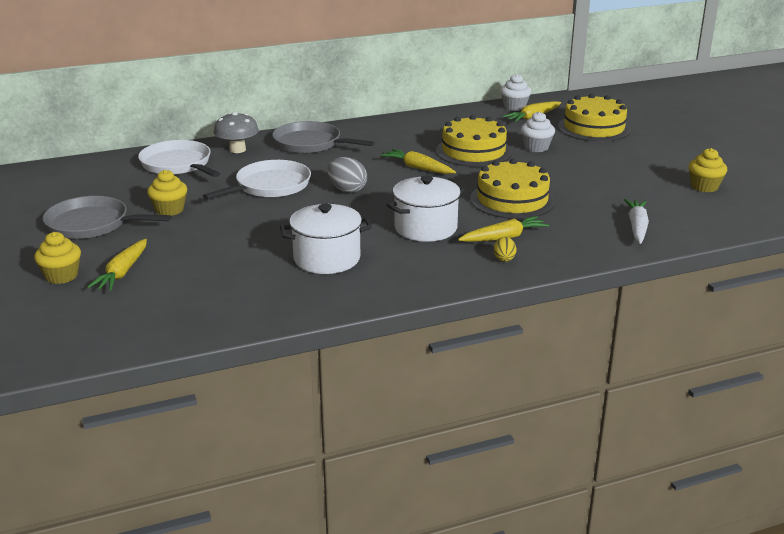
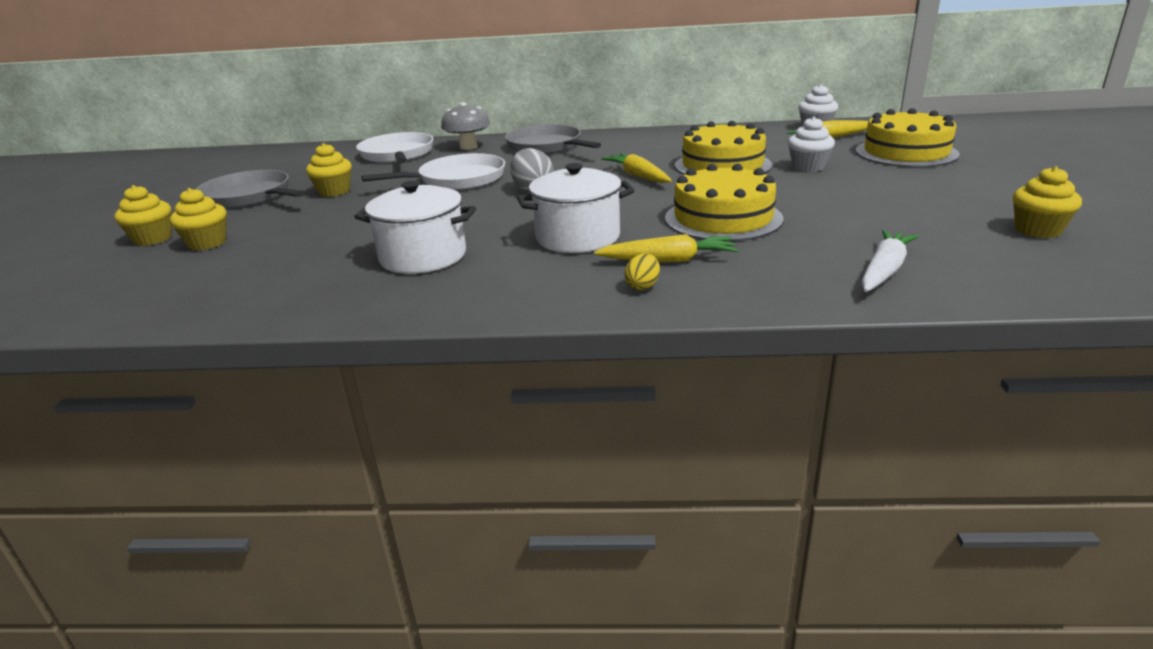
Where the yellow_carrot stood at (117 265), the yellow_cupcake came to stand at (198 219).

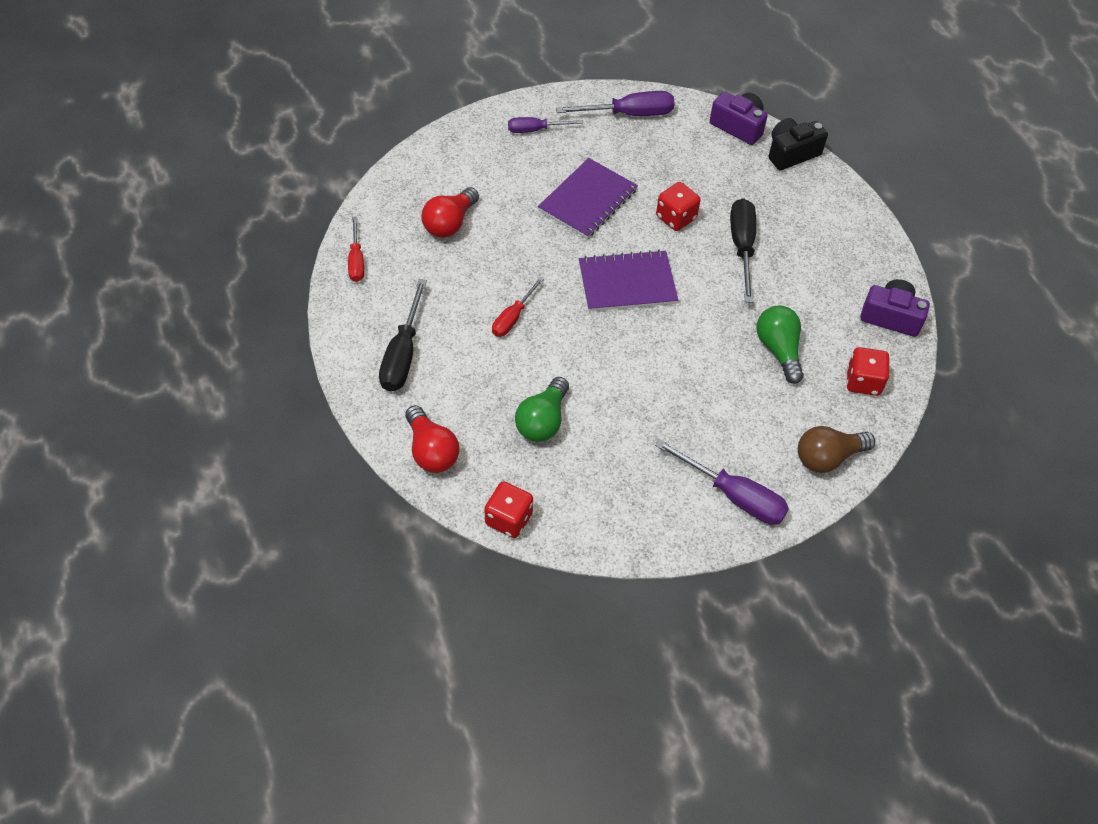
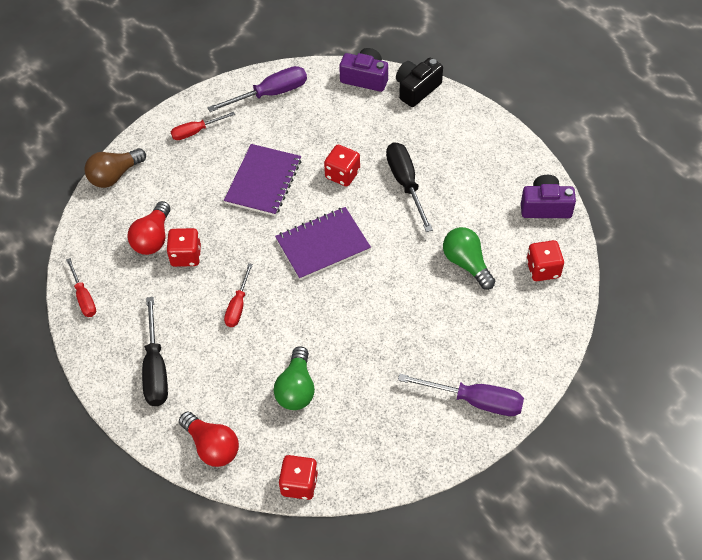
What was the purple_screwdriver at (545 125) turned into the red_screwdriver at (203 126).
The brown_light_bulb ended up elsewhere, having gone from (836 449) to (115 168).
The second view gained the red_dice at (183 247).

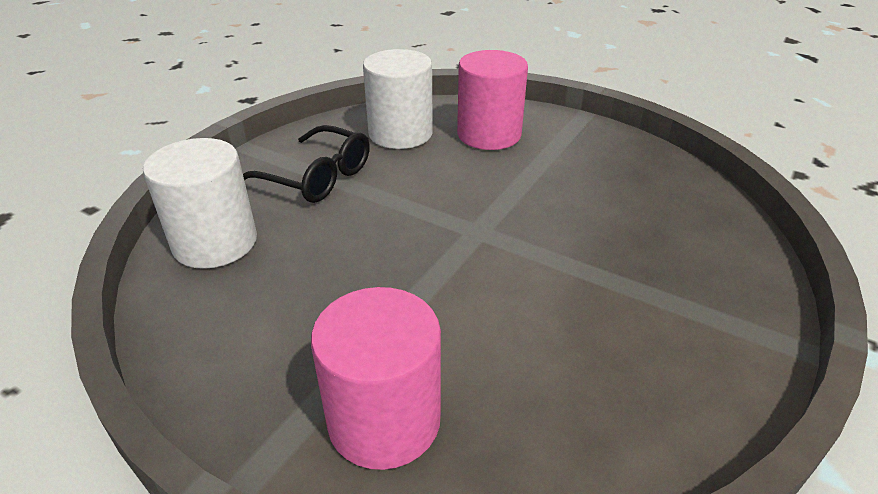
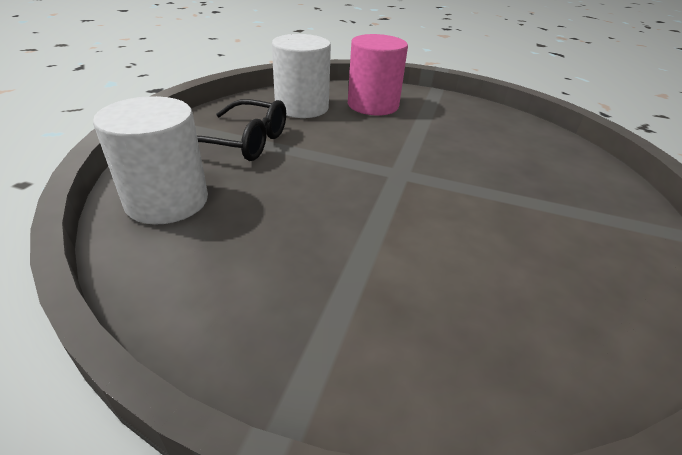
The second view lost the pink_cylinder at (376 378).

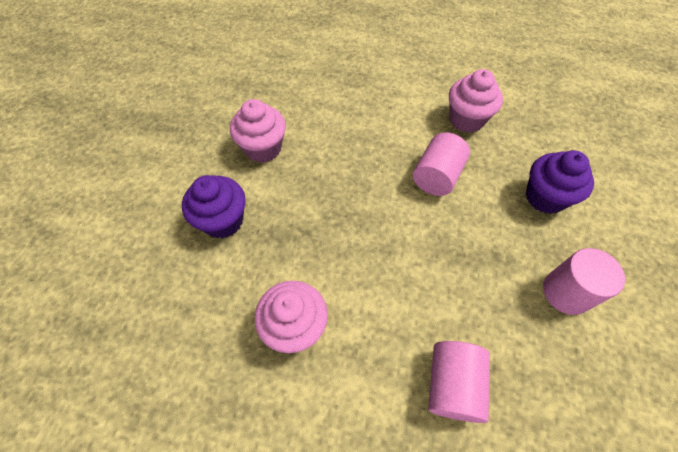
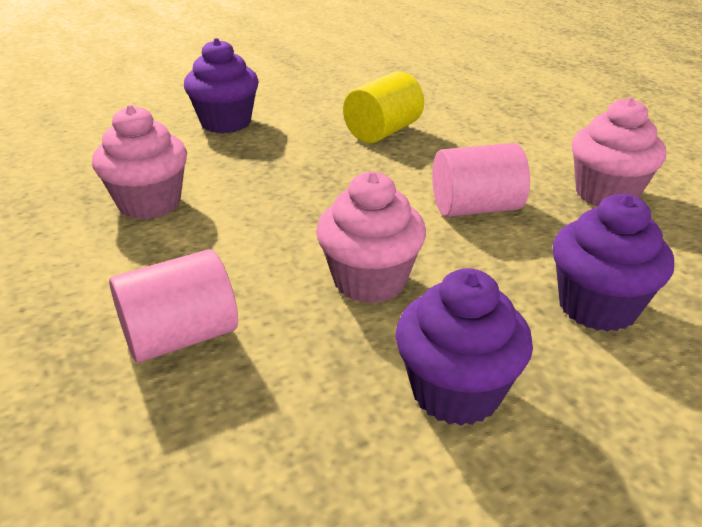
The pink_cupcake ended up elsewhere, having gone from (258 131) to (371 237).
Where the pink_cylinder stood at (584 281), the purple_cupcake came to stand at (464 347).
The second view gained the yellow_cylinder at (383 107).

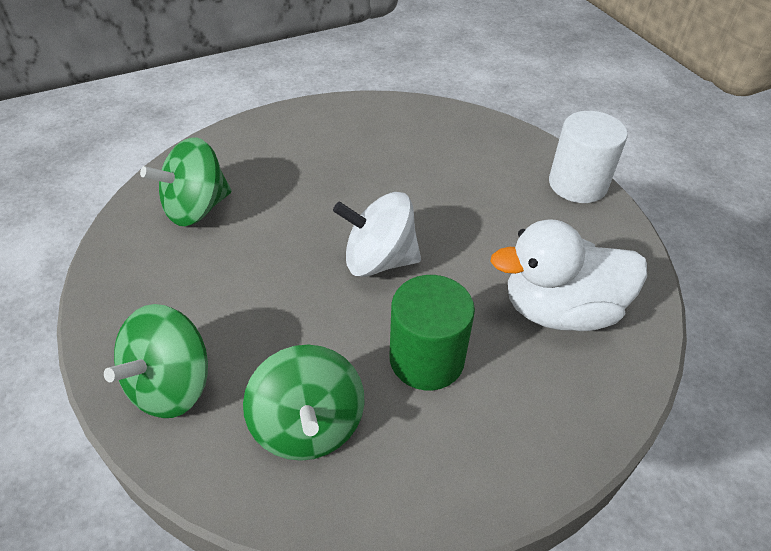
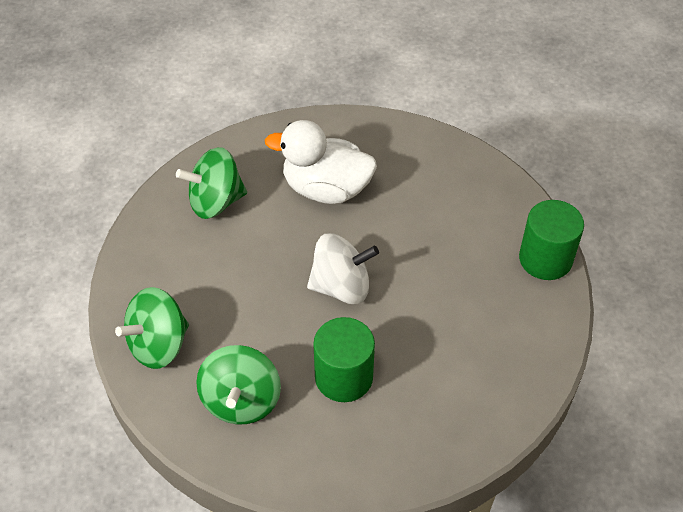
The white_spinning_top at (377 234) ended up facing another way, 150 degrees clockwise from before.
The white_duck ended up elsewhere, having gone from (568 275) to (321 162).
What was the white_cylinder at (588 157) turned into the green_cylinder at (551 240).

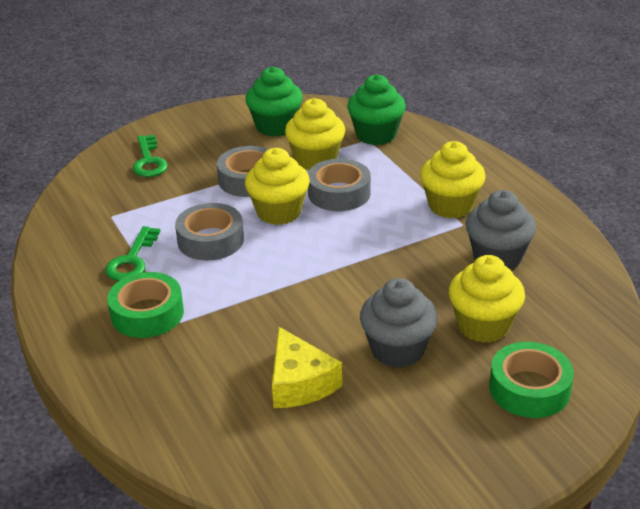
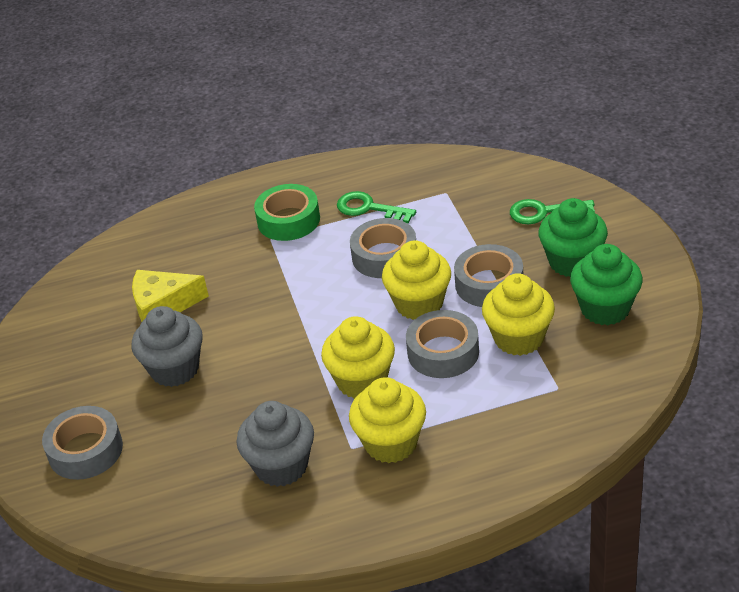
The green_cupcake ended up elsewhere, having gone from (376 109) to (573 237).
The yellow_cupcake ended up elsewhere, having gone from (487 299) to (358 357).
What was the green_tape at (531 380) turned into the grey_tape at (82 443).

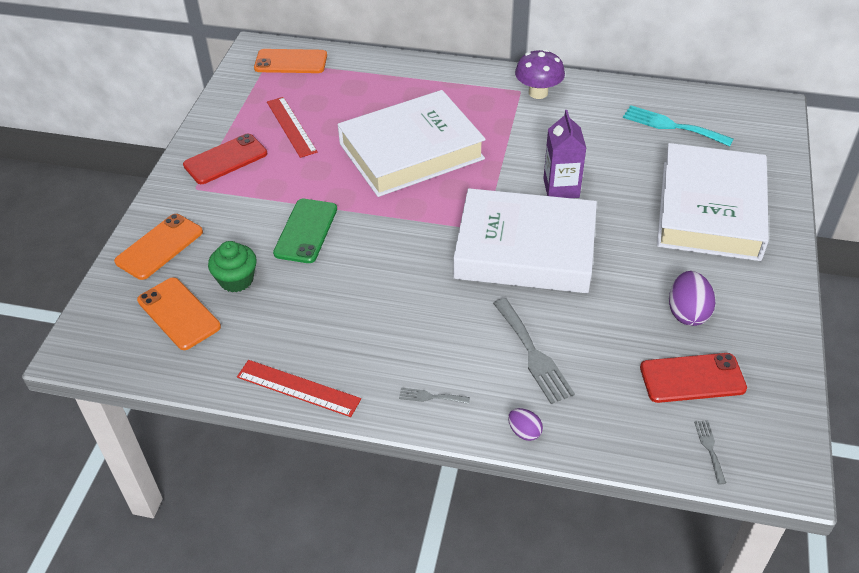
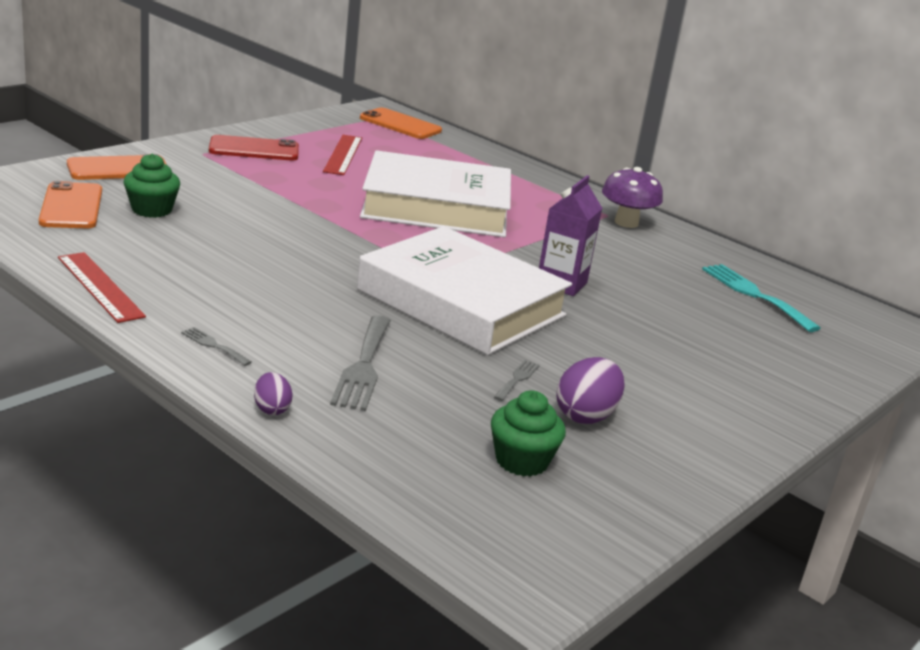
The second view lost the green_phone at (305 231).
Where the red_phone stood at (693 378), the green_cupcake came to stand at (528 433).
The second view lost the white_book at (713 202).
The grey_fork ended up elsewhere, having gone from (710 452) to (517 380).

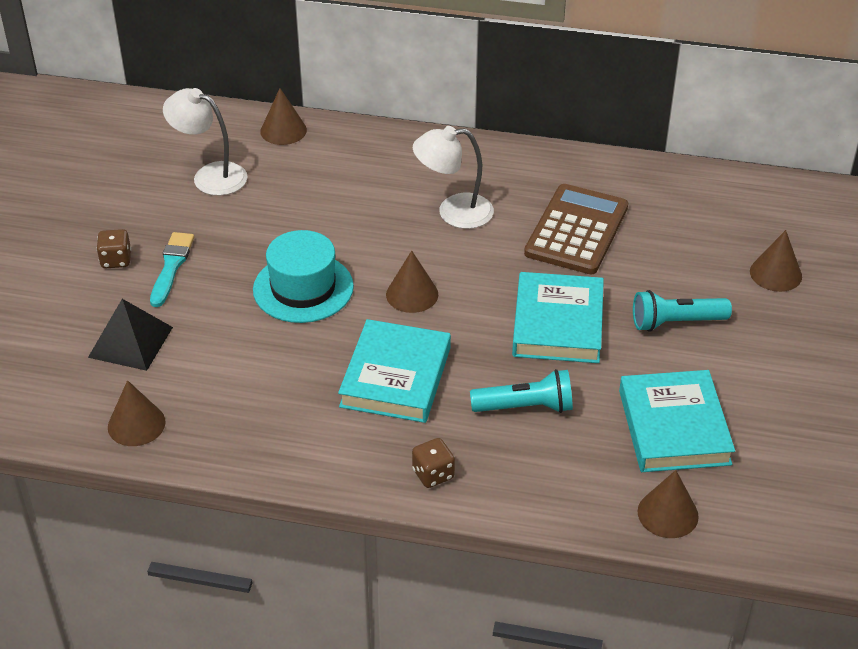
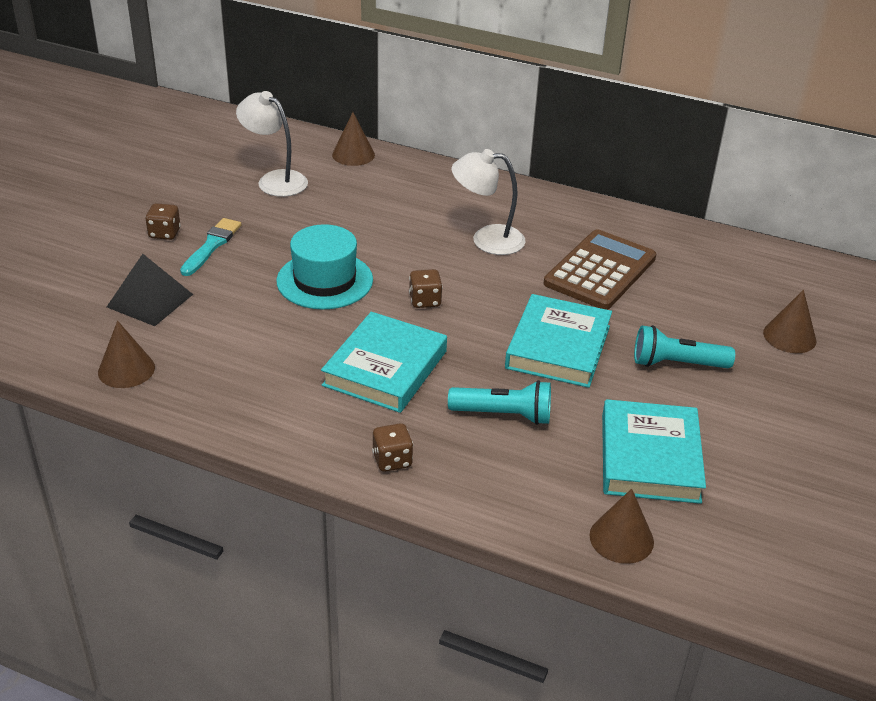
Where the brown_cone stood at (412 282), the brown_dice came to stand at (426 288).

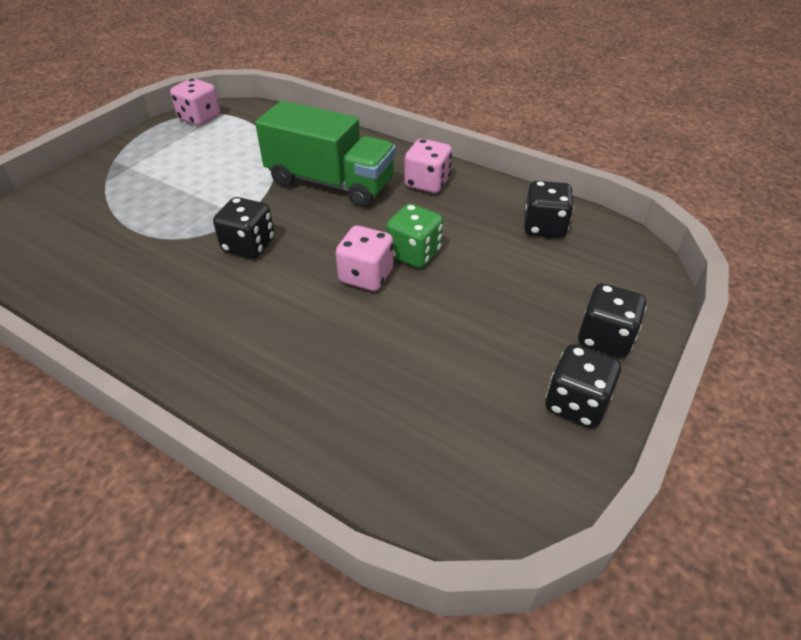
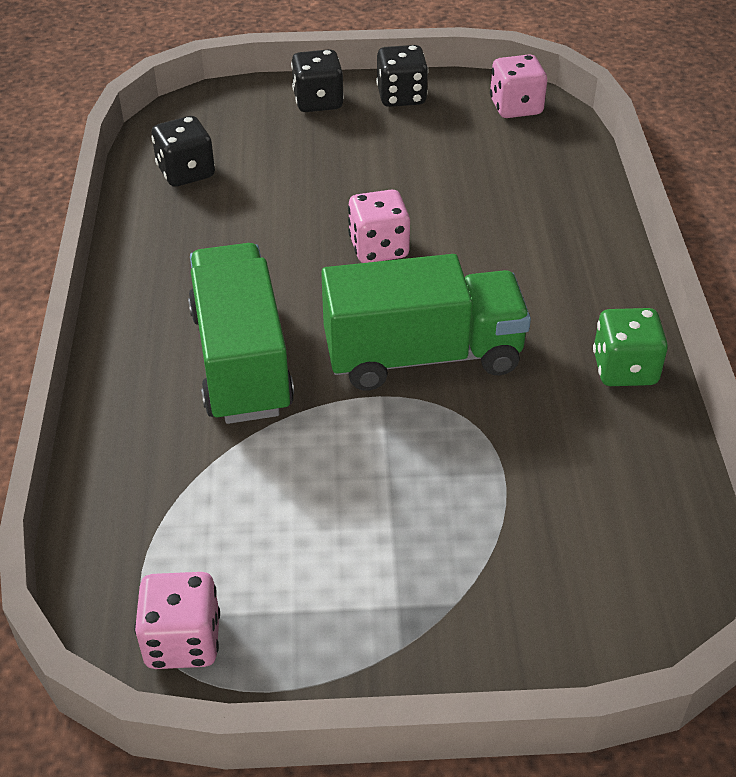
Where the black_dice stood at (244 227), the green_truck came to stand at (426 322).
The green_dice ended up elsewhere, having gone from (414 236) to (630 347).
The pink_dice ended up elsewhere, having gone from (428 166) to (518 86).

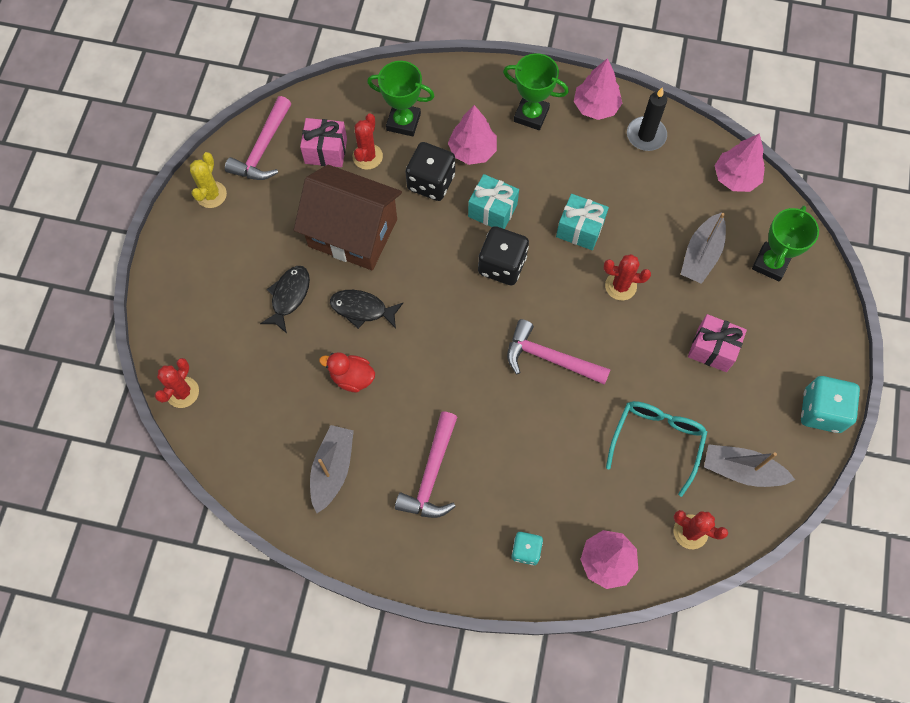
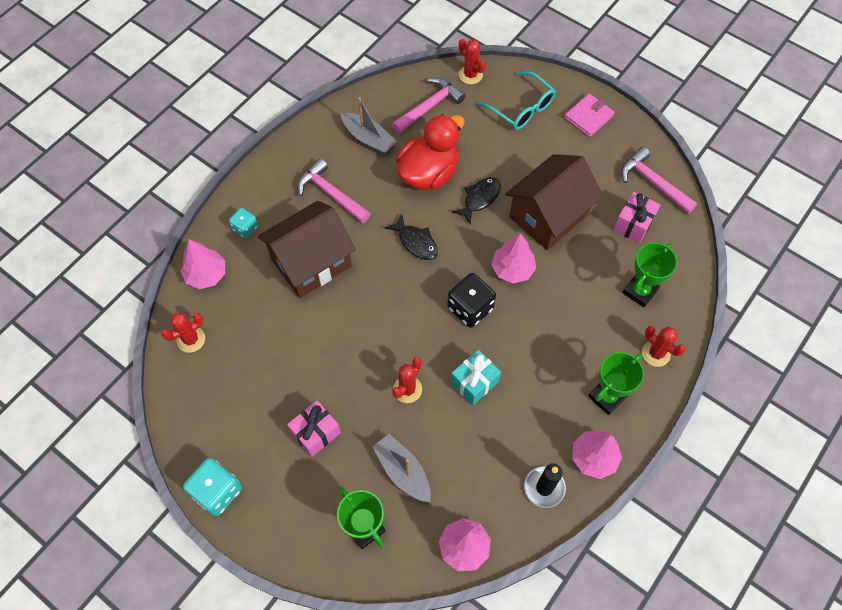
The second view lost the yellow_cactus at (208 180).
The black_fish ended up elsewhere, having gone from (285 299) to (411 237).
The size of the red_duck at (347 372) changed by a factor of 1.95.
The red_cactus ended up elsewhere, having gone from (368 141) to (664 346).
The second view lost the black_dice at (430 171).
The pink_tree ended up elsewhere, having gone from (472 135) to (513 258).
The second view lost the turquoise_gift at (493 201).
The pink_hammer ended up elsewhere, having gone from (559 352) to (429 106).
The turquoise_glasses ended up elsewhere, having gone from (656 449) to (517 100).
The second view lost the grey_boat at (749 465).
The second view gained the brown_house at (306 249).
The second view gained the pink_wallet at (589 115).

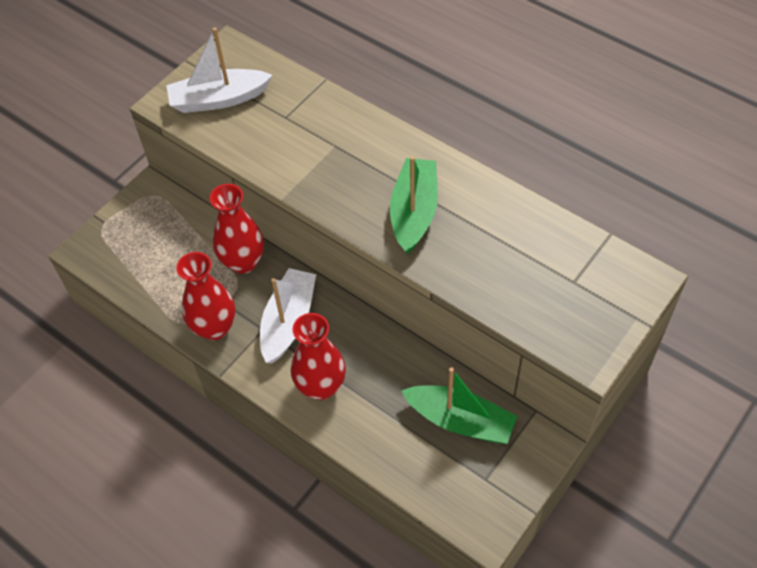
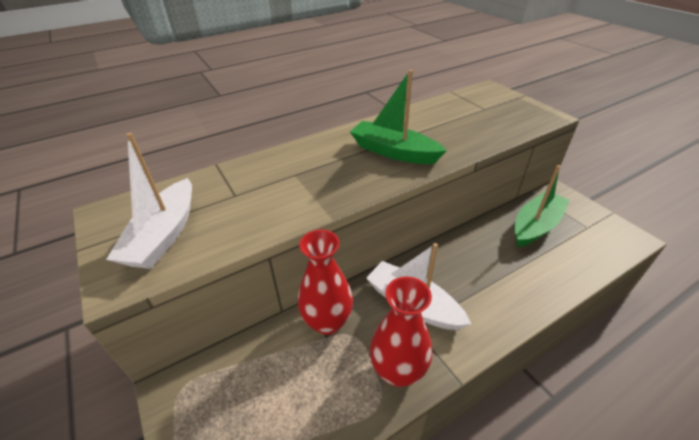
The second view lost the red_vase at (318 356).

